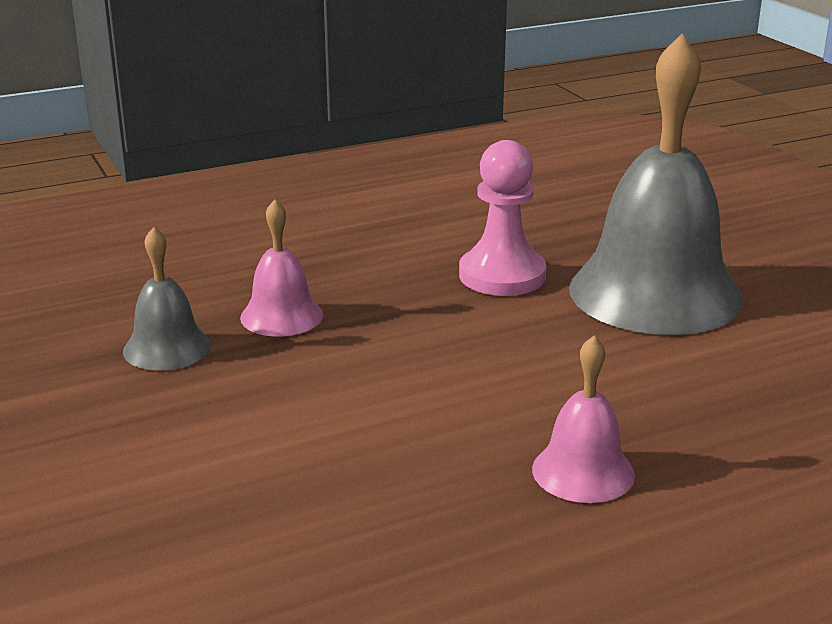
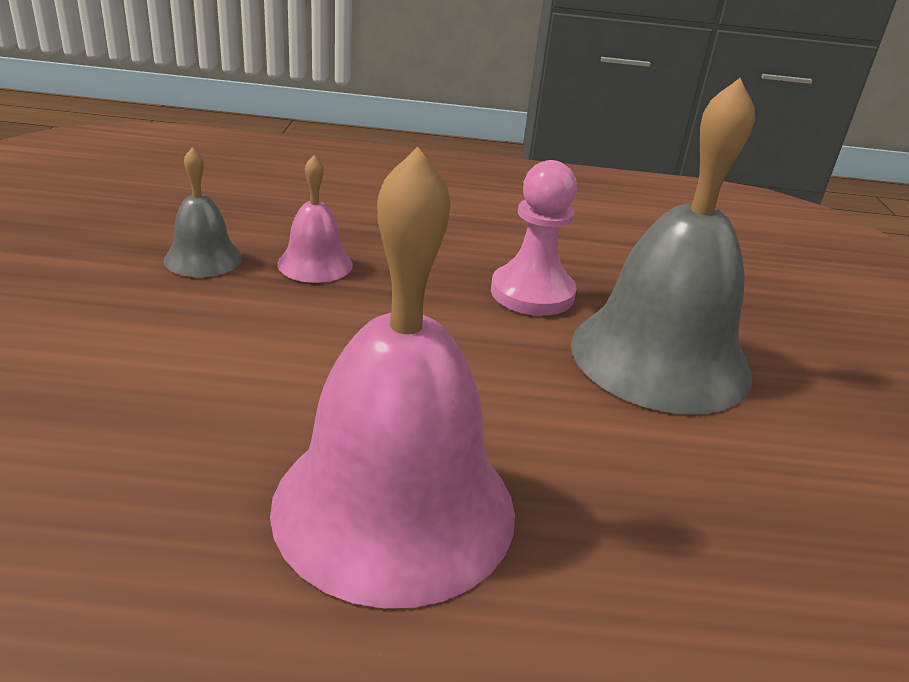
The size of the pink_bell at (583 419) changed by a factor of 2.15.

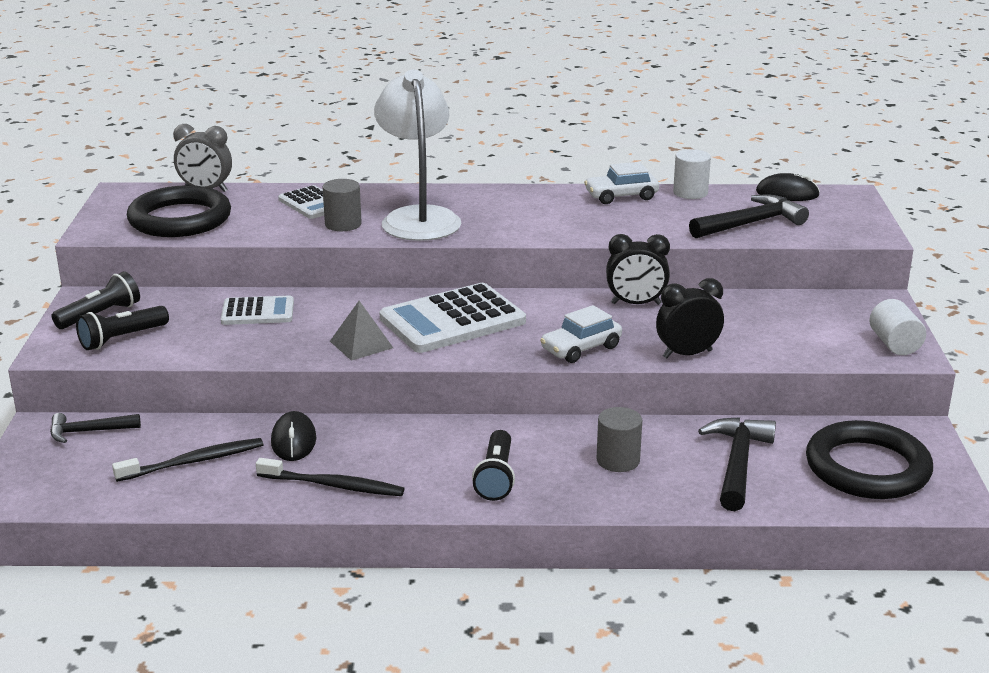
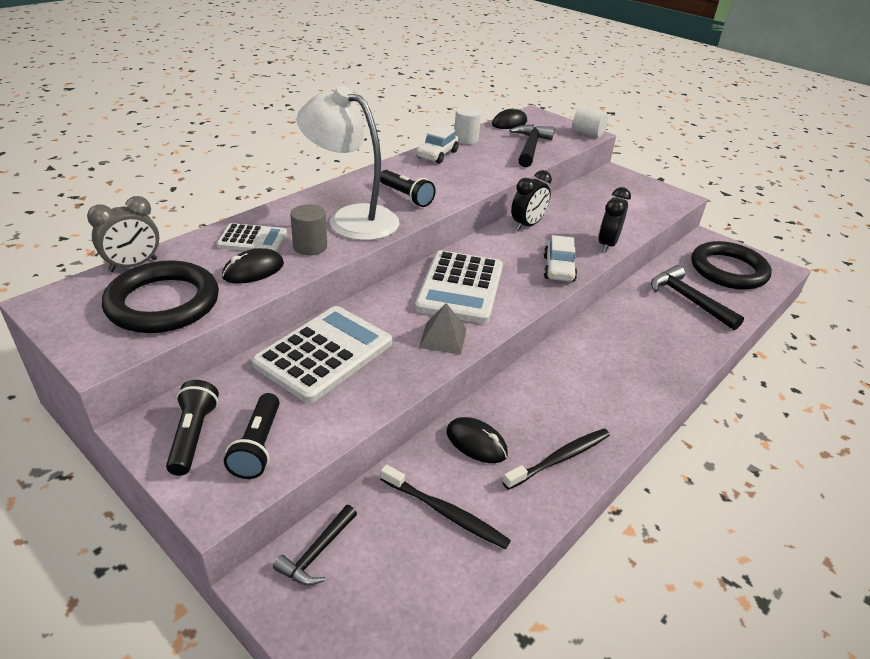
The black_toothbrush at (187 460) ended up facing another way, 105 degrees clockwise from before.
The size of the white_calculator at (257 310) changed by a factor of 1.78.
The black_flashlight ended up elsewhere, having gone from (493 465) to (408 188).
The second view lost the grey_cylinder at (619 439).
The white_cylinder ended up elsewhere, having gone from (897 327) to (590 122).
The second view gained the black_mouse at (253 266).

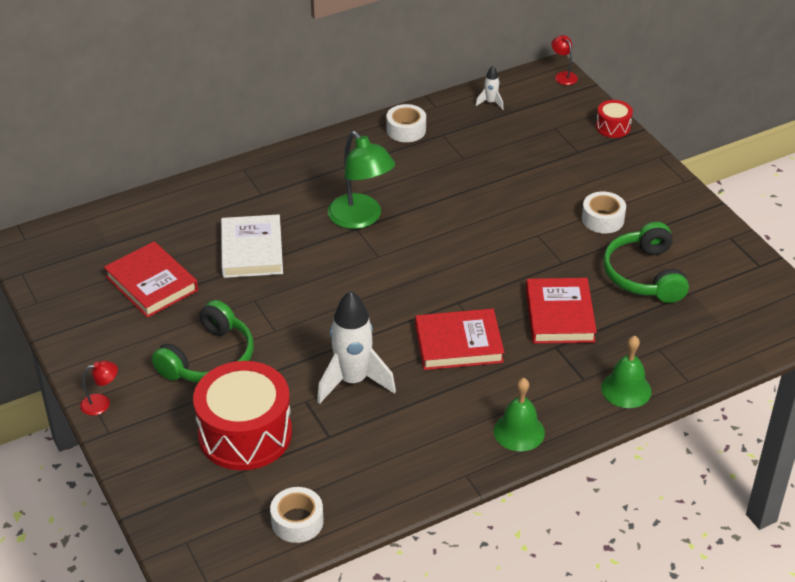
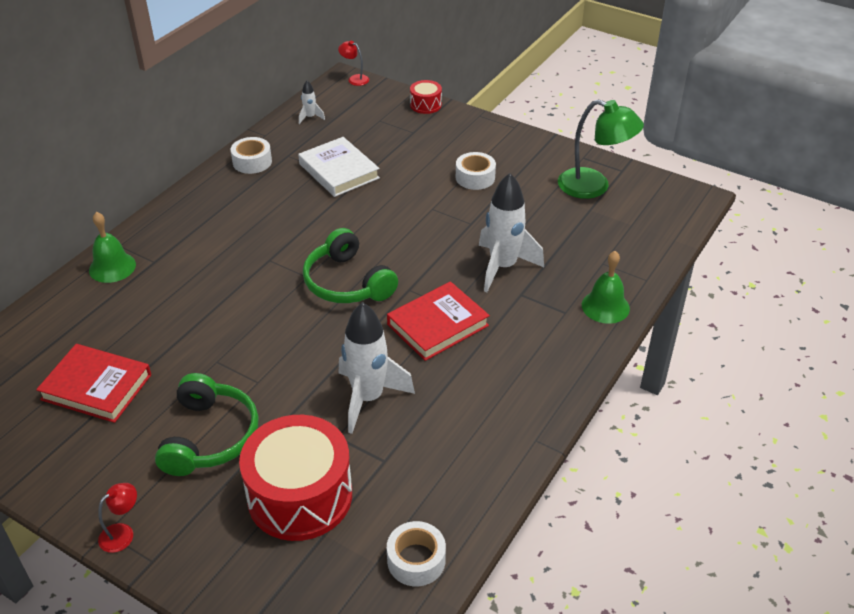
The white_book ended up elsewhere, having gone from (252 246) to (339 167).
The green_lamp ended up elsewhere, having gone from (361 180) to (601 149).
The green_bell ended up elsewhere, having gone from (519 415) to (112 247).
Where the red_book stood at (561 311), the white_rocket came to stand at (511 232).
The green_headphones ended up elsewhere, having gone from (646 262) to (350 265).

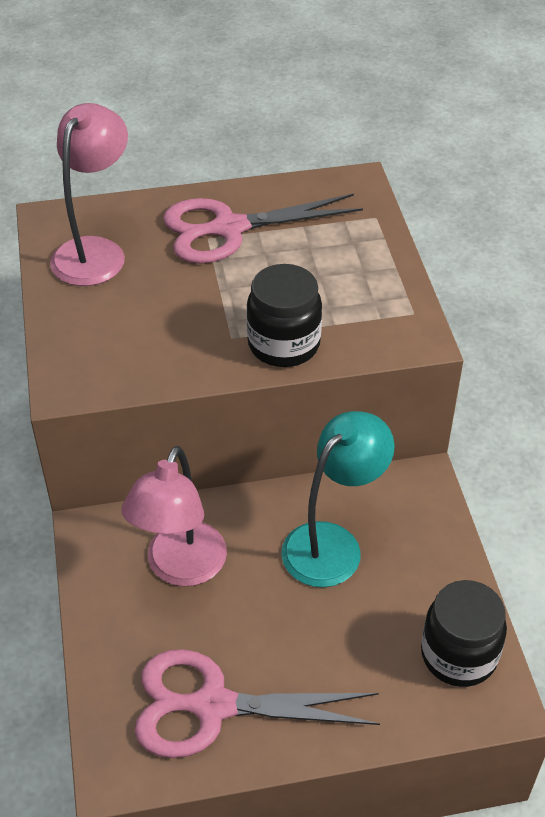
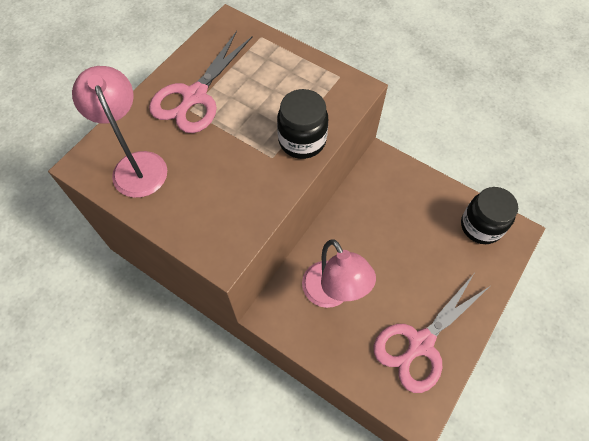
The second view lost the turquoise_lamp at (338 499).

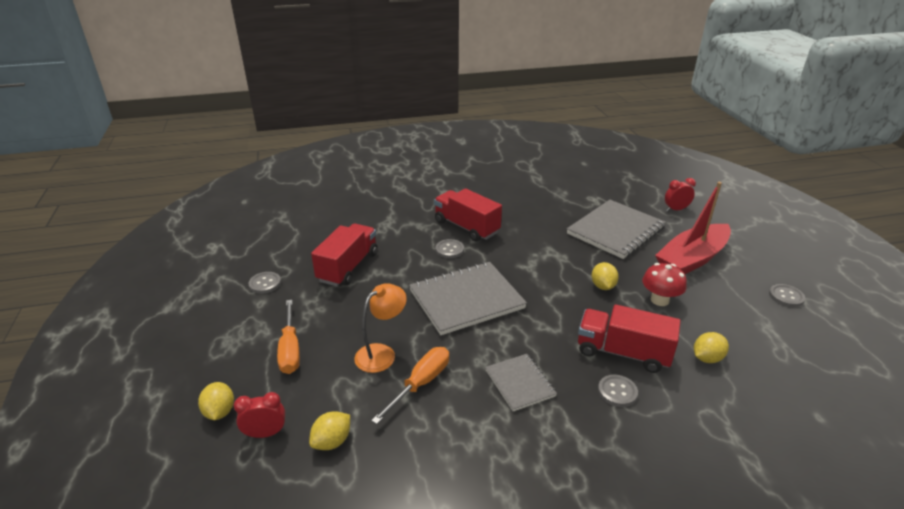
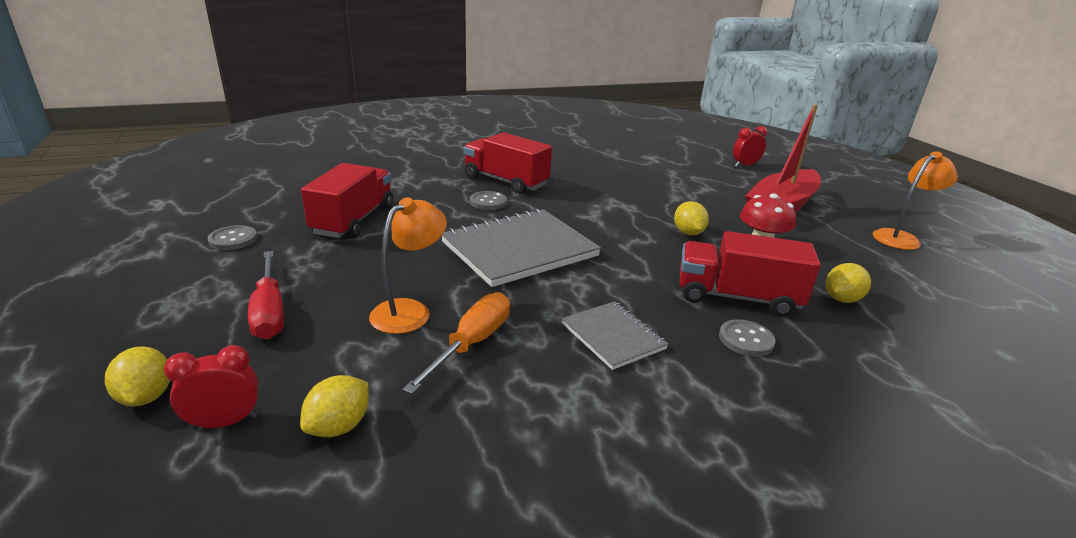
What was the orange_screwdriver at (288 337) turned into the red_screwdriver at (266 295).
The second view lost the grey_notebook at (616 229).
Where the grey_button stood at (787 295), the orange_lamp came to stand at (915 200).

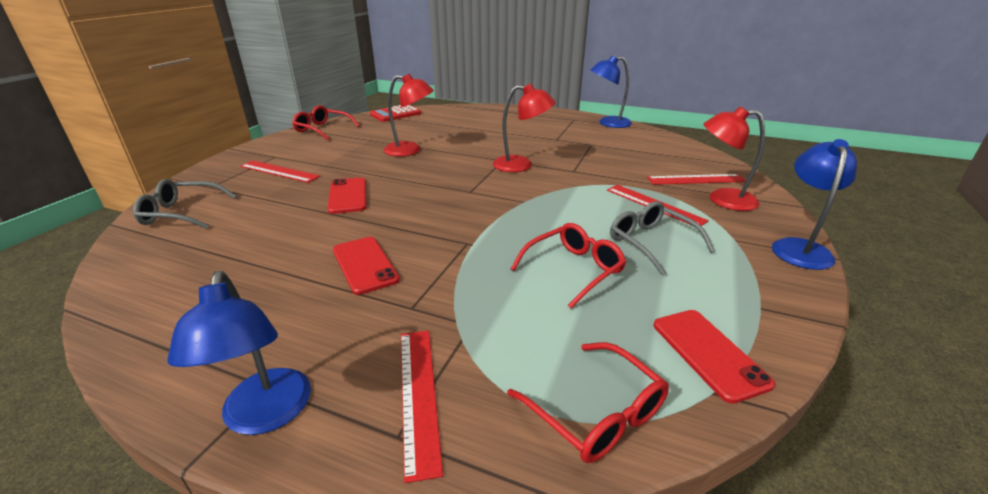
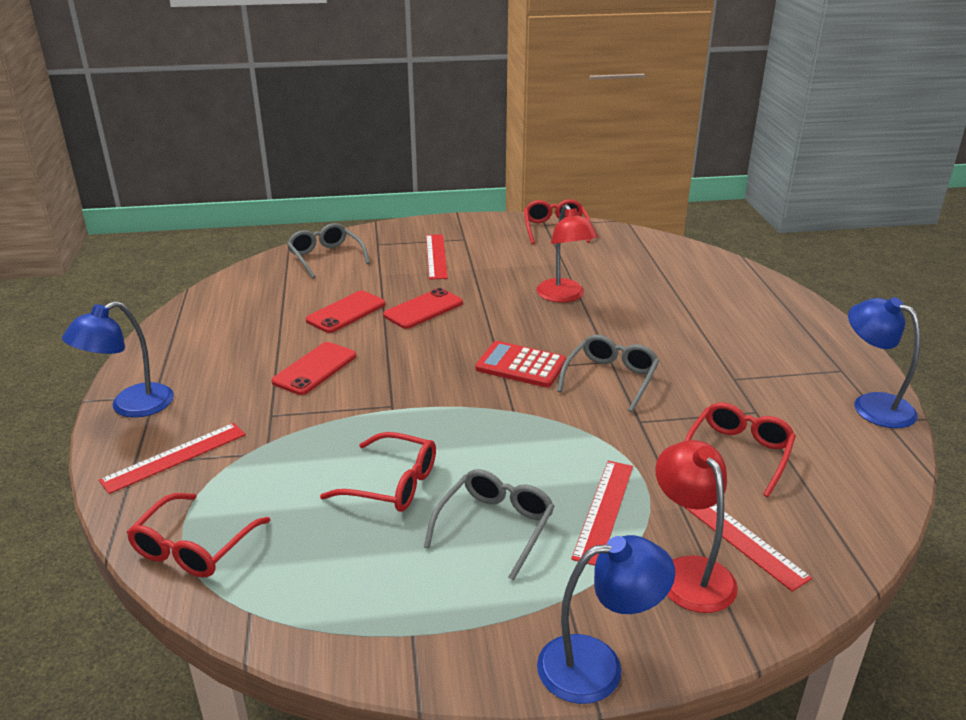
The red_calculator ended up elsewhere, having gone from (395 113) to (520 364).
Where the red_lamp stood at (524 128), the grey_glasses came to stand at (608 373).
The red_phone ended up elsewhere, having gone from (714 357) to (346 311).
The second view gained the red_glasses at (740 449).

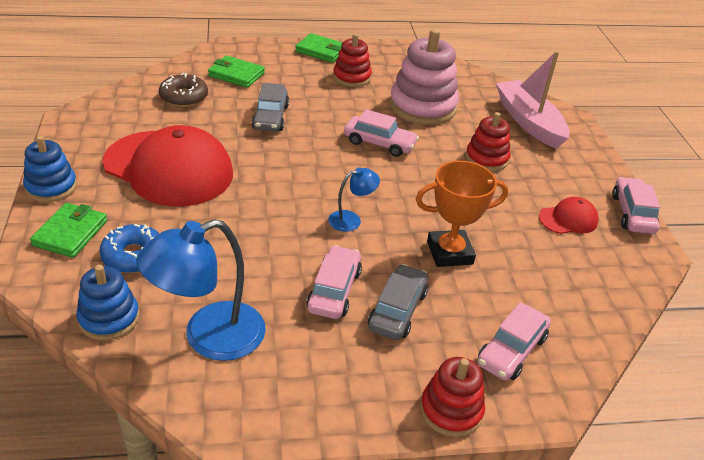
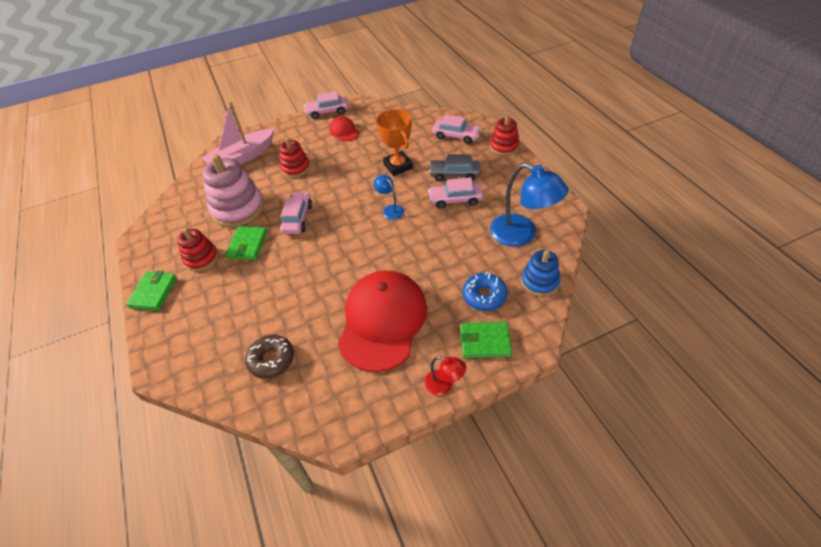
Where the blue_stacking_toy stood at (50 169), the red_lamp came to stand at (445 375).
The green_wallet ended up elsewhere, having gone from (236 71) to (246 243).
The second view lost the grey_car at (270 107).

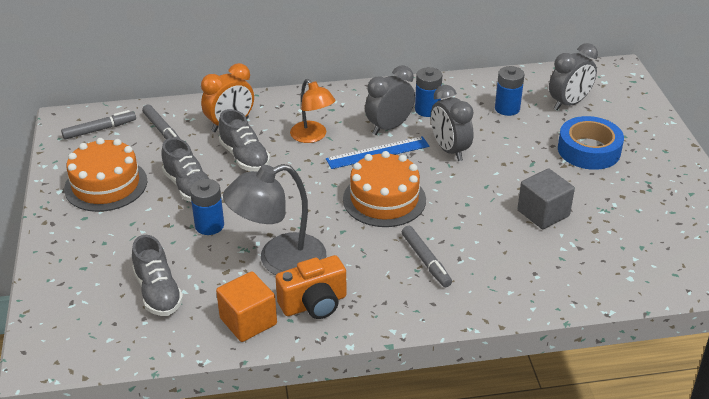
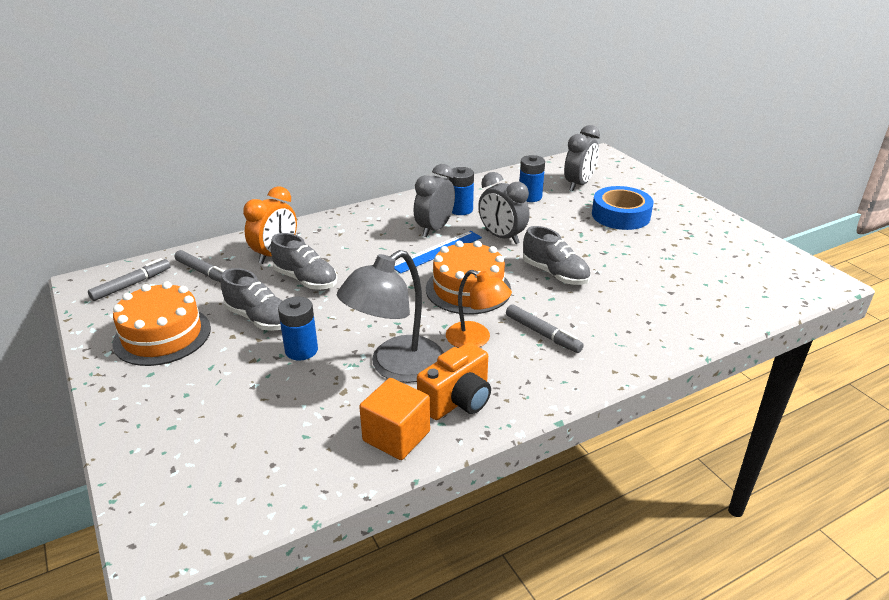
The grey_shoe ended up elsewhere, having gone from (157 275) to (556 255).
The orange_lamp ended up elsewhere, having gone from (312 111) to (479 309).
The second view lost the grey_cube at (546 198).

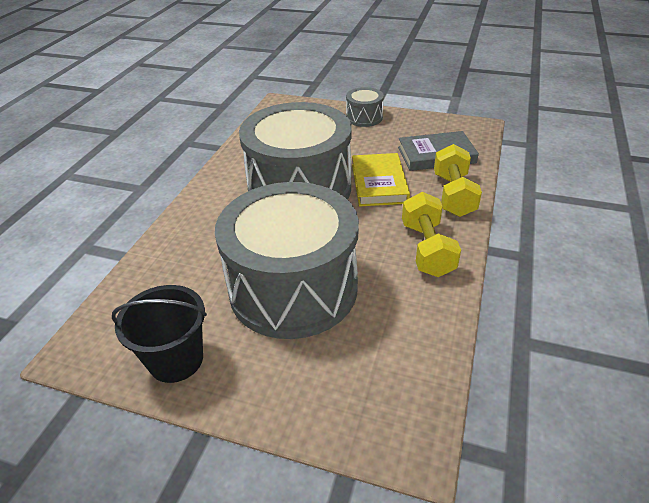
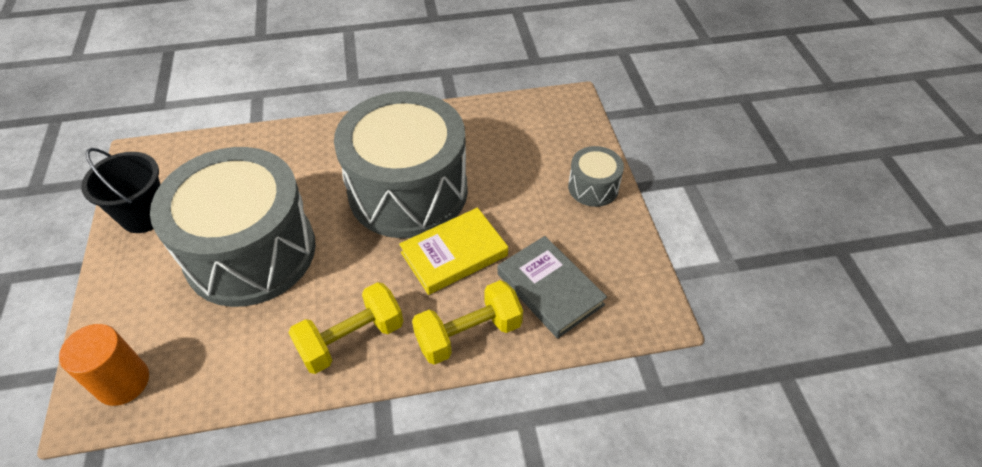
The second view gained the orange_cylinder at (104 365).

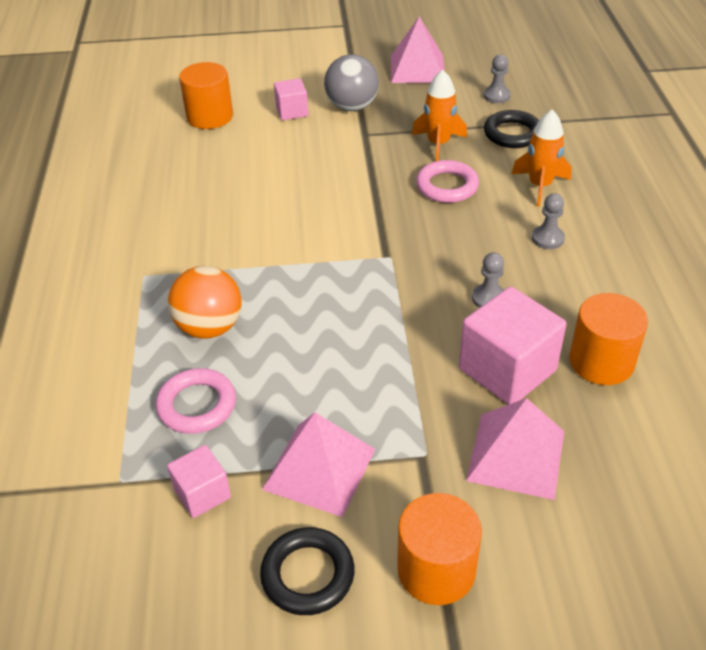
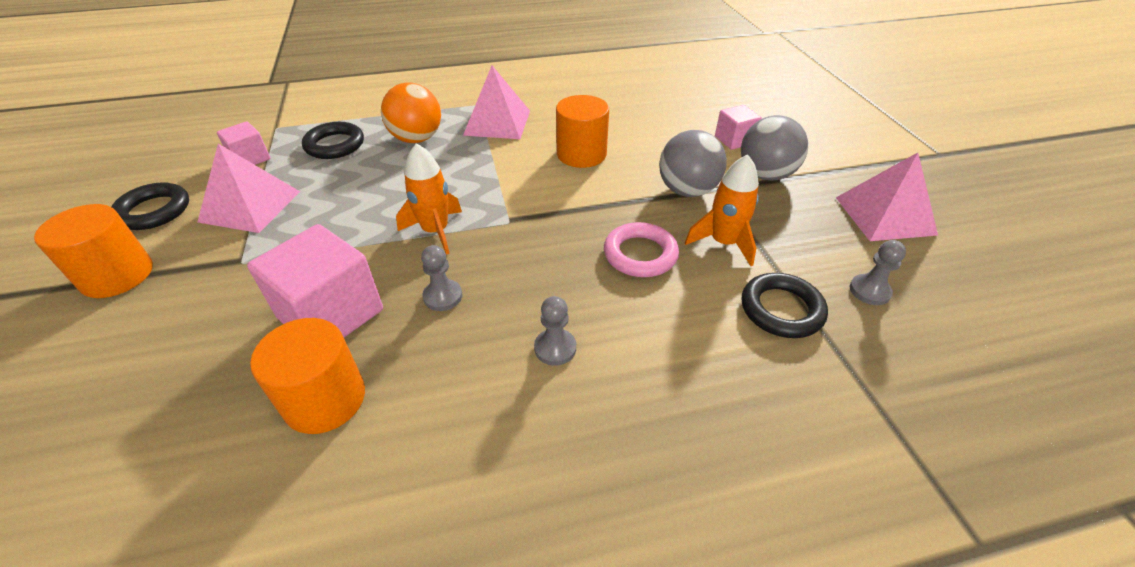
What was the pink_ring at (196 401) turned into the black_ring at (333 140).
The orange_cylinder ended up elsewhere, having gone from (206 95) to (582 131).
The pink_pyramid ended up elsewhere, having gone from (515 449) to (496 102).
The orange_rocket ended up elsewhere, having gone from (542 158) to (429 199).
The second view gained the grey_ball at (693 163).

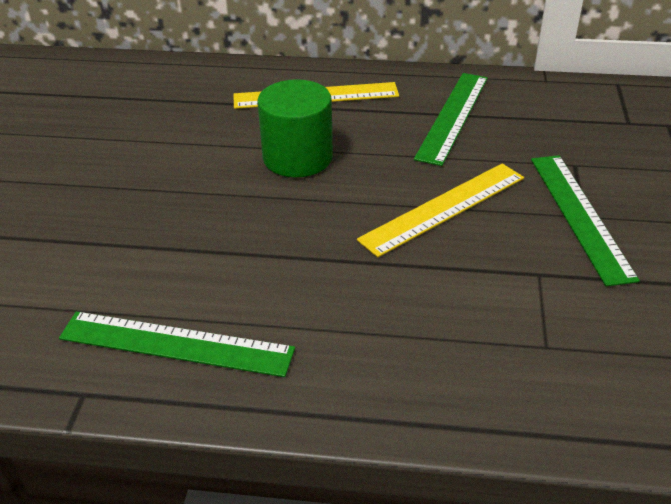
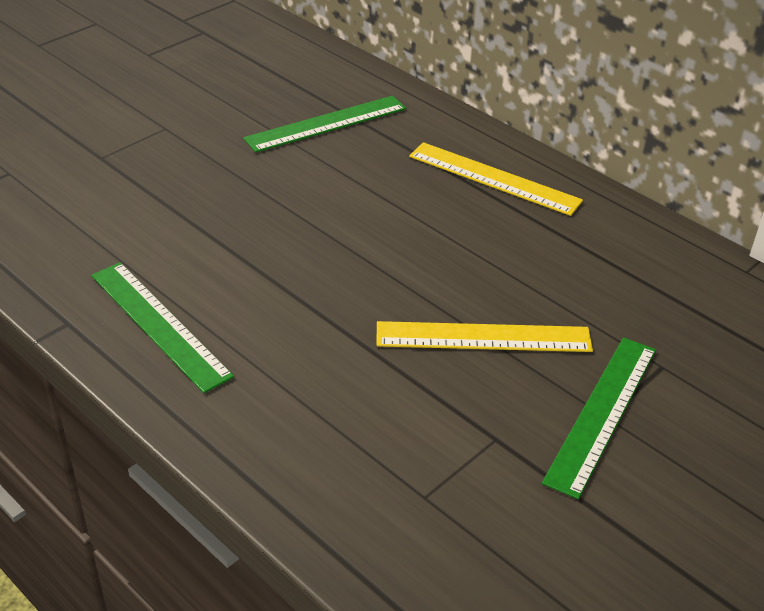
The second view lost the green_cylinder at (295 128).
The green_ruler ended up elsewhere, having gone from (451 119) to (324 124).

